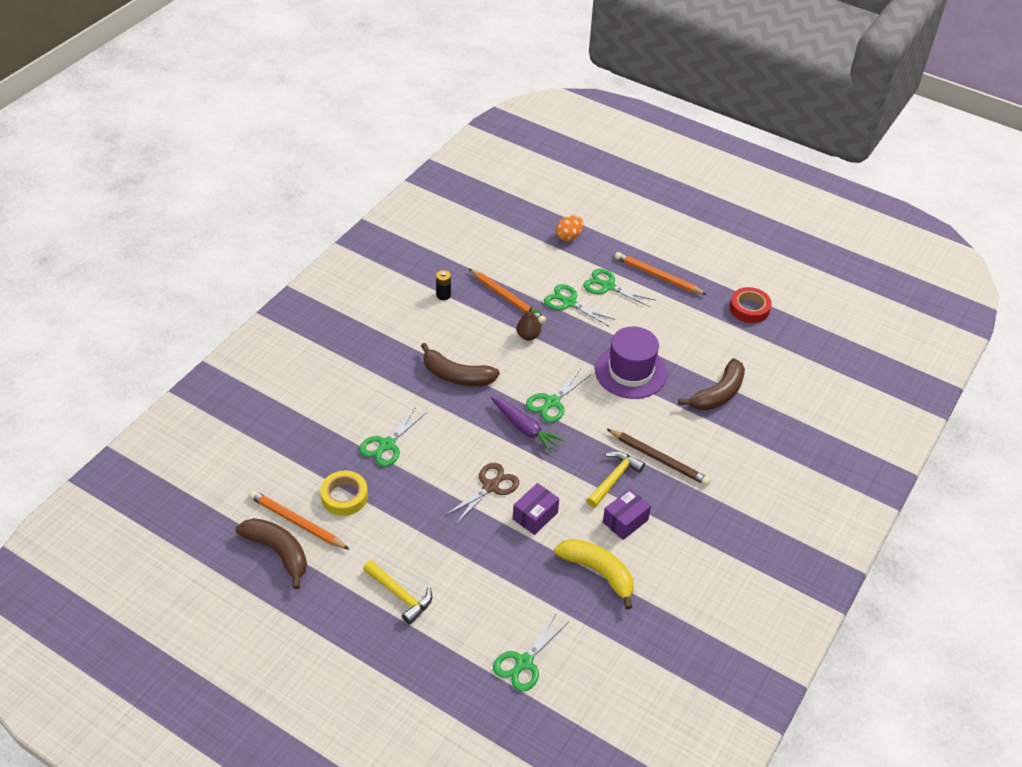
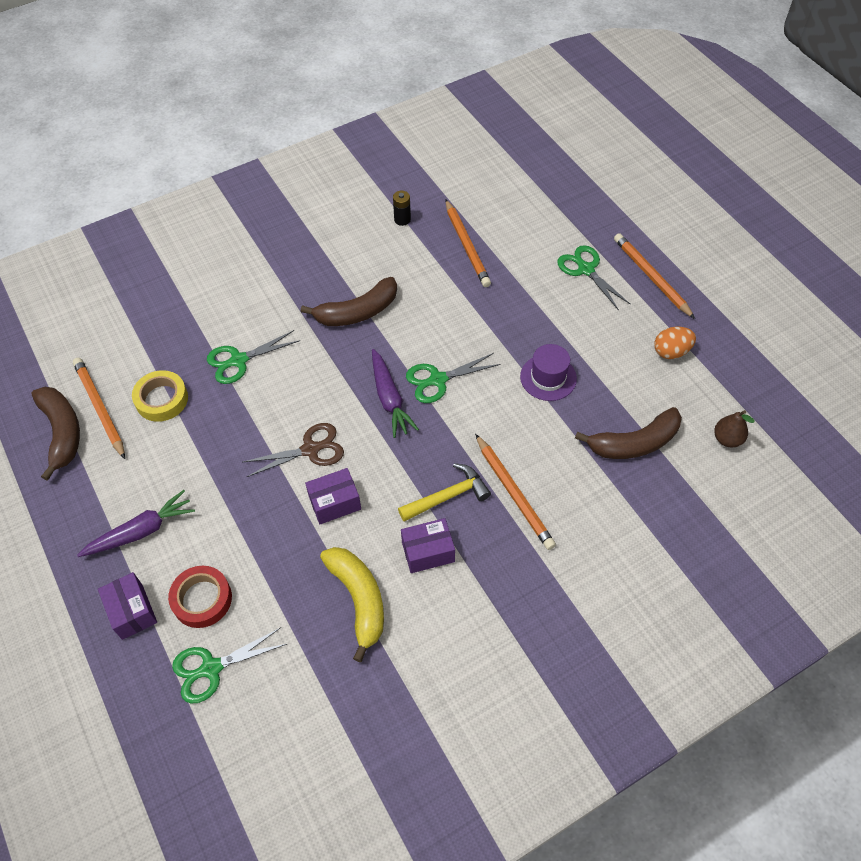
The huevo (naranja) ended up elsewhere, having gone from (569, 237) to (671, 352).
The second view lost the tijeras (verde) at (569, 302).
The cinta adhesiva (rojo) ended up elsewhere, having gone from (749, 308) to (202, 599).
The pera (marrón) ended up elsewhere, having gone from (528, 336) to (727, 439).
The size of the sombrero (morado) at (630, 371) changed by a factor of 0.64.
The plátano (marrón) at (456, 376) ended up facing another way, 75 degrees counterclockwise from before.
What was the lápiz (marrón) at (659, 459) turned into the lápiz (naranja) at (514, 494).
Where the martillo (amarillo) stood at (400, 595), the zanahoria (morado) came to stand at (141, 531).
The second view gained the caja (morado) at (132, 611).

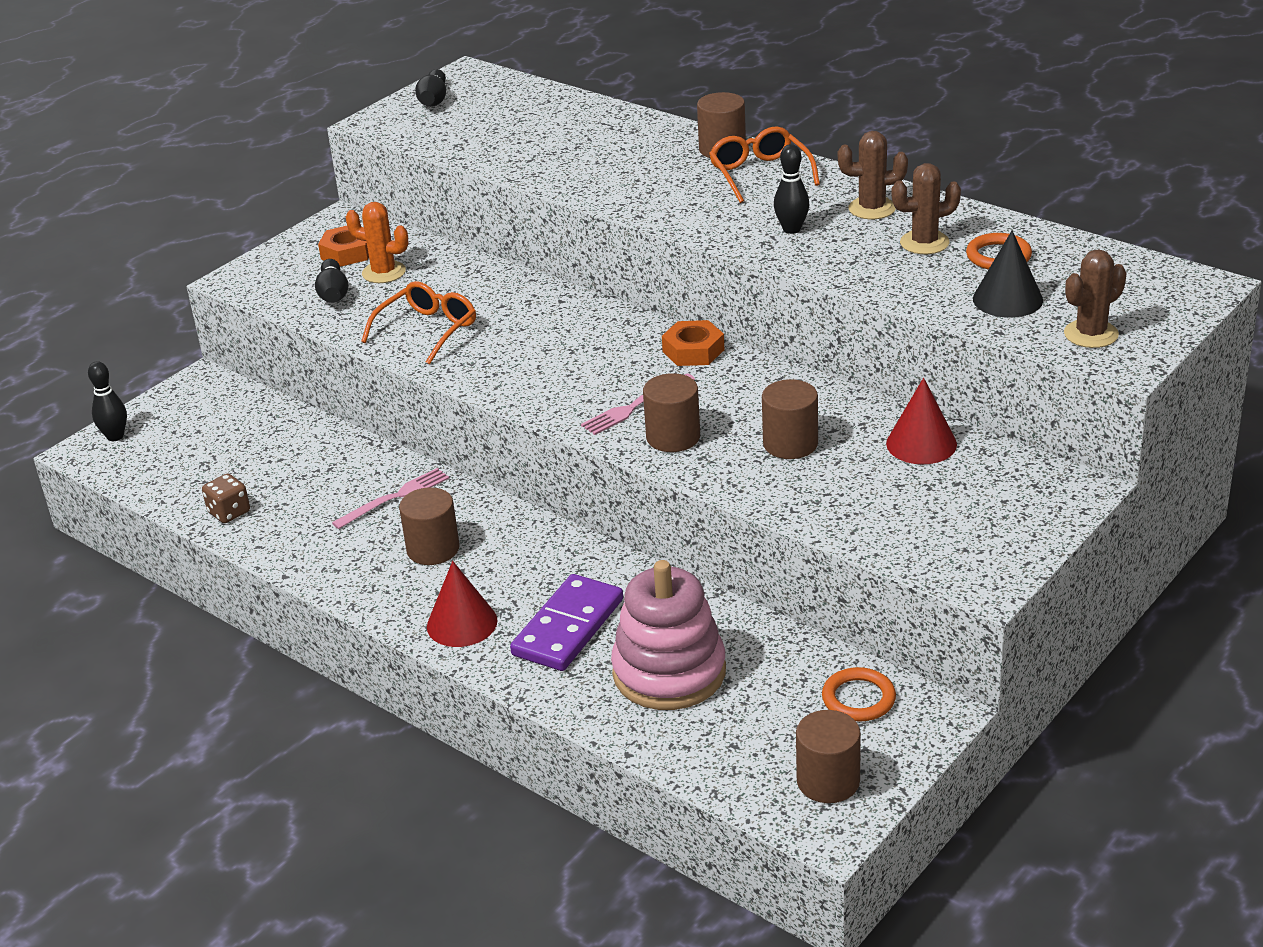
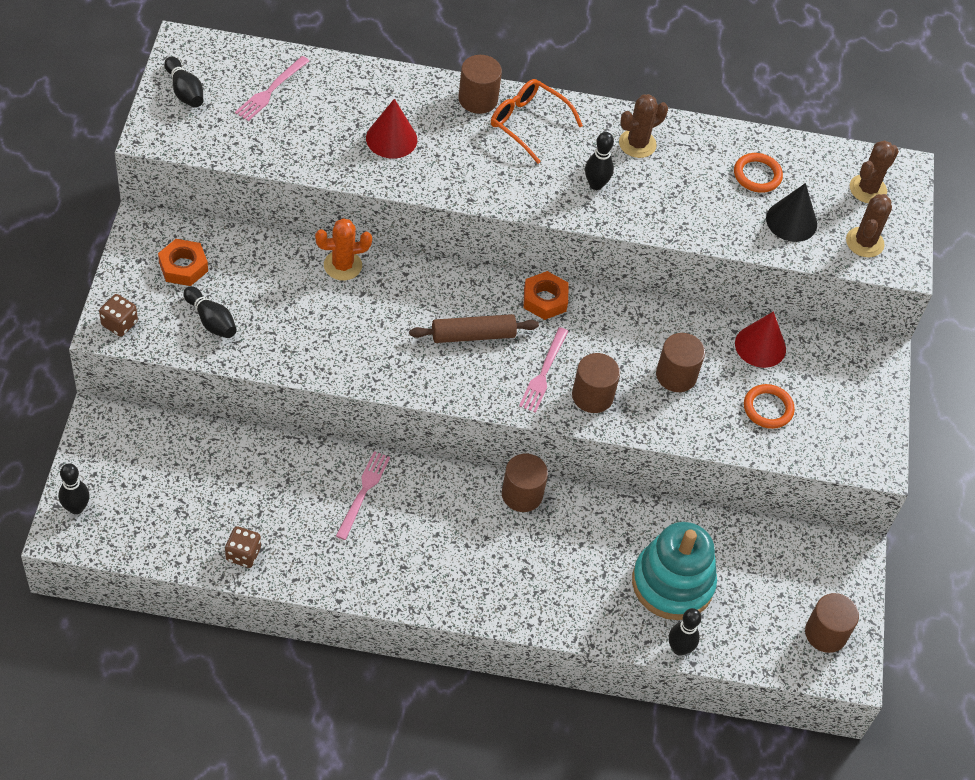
The cactus (marrón) ended up elsewhere, having gone from (924, 243) to (867, 189).
The cactus (naranja) ended up elsewhere, having gone from (384, 272) to (342, 265).
The second view lost the gafas (naranja) at (427, 330).
The cilindro (marrón) ended up elsewhere, having gone from (433, 549) to (522, 494).
What was the juguete apilable (rosa) at (669, 672) turned into the juguete apilable (turquesa) at (672, 583).
The cono (rojo) ended up elsewhere, having gone from (462, 623) to (391, 139).
The second view lost the ficha de dominó (morado) at (568, 627).
The anillo (naranja) ended up elsewhere, having gone from (858, 699) to (768, 408).
The second view gained the tenedor (rosa) at (271, 90).
The second view gained the dado (marrón) at (119, 324).
The second view gained the rodillo (marrón) at (473, 335).
The second view gained the bolo (negro) at (679, 648).

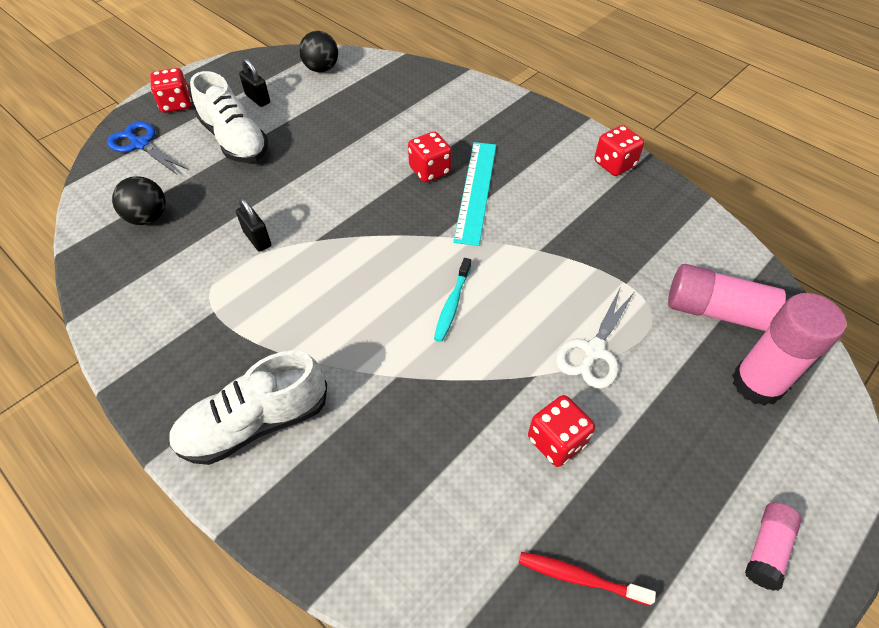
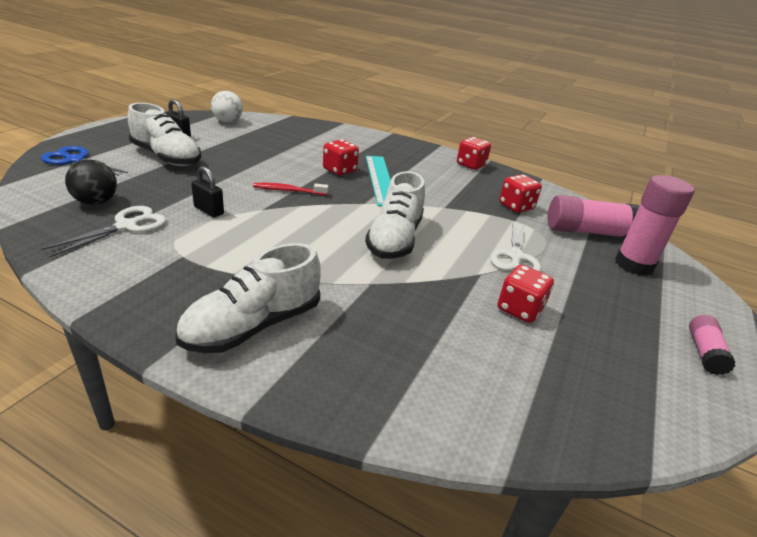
What was the pelota (negro) at (321, 69) turned into the pelota (blanco) at (227, 121).
The dado (rojo) ended up elsewhere, having gone from (176, 104) to (516, 206).
Where the cepillo de dientes (turquesa) stood at (452, 304), the zapato (blanco) came to stand at (394, 239).
The cepillo de dientes (rojo) ended up elsewhere, having gone from (579, 577) to (288, 190).
The second view gained the tijeras (blanco) at (126, 226).

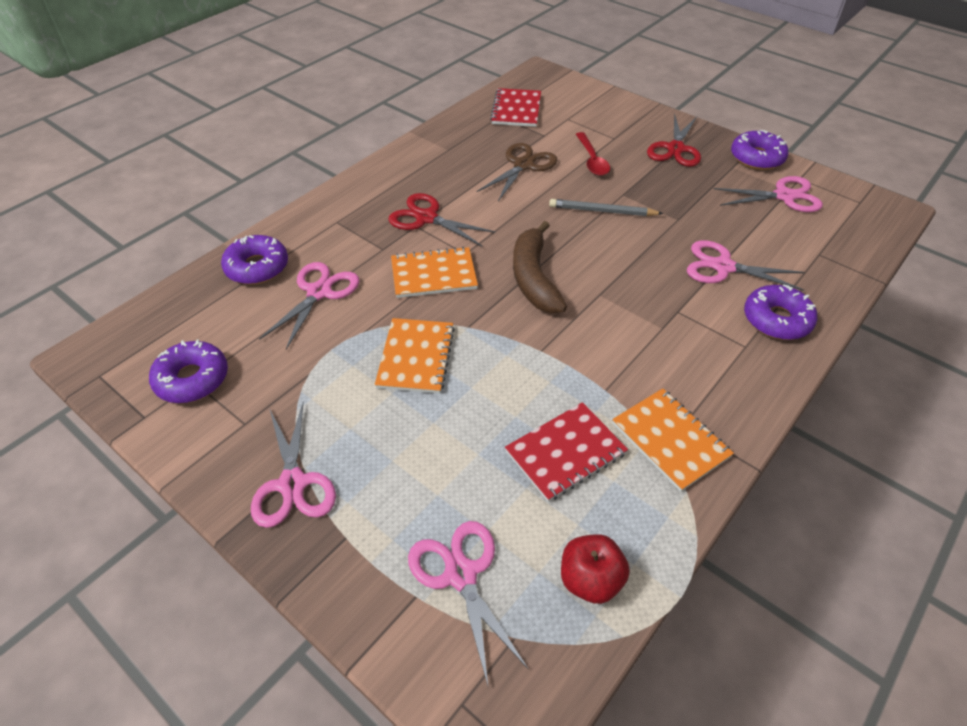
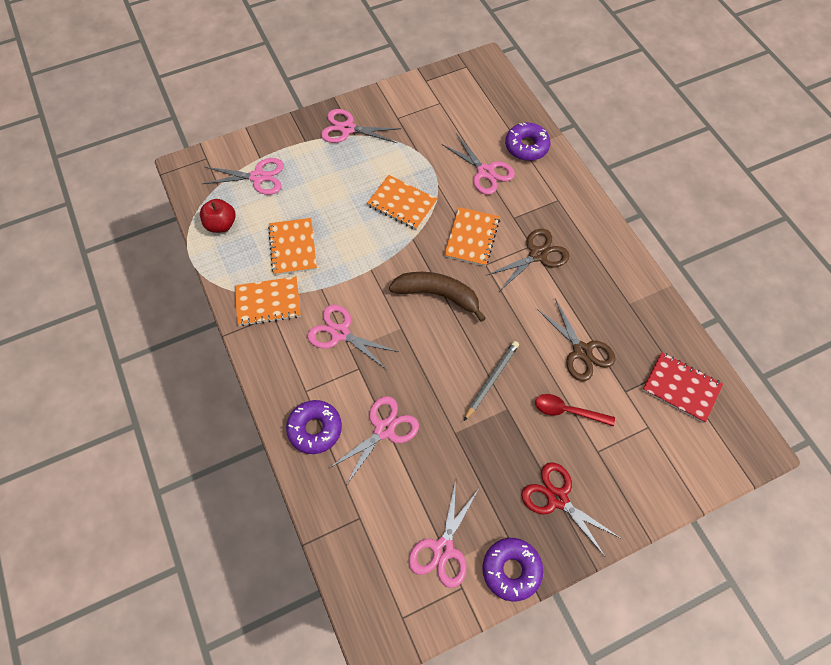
What was the tijeras (rojo) at (426, 218) turned into the tijeras (marrón) at (538, 255).
The second view lost the rosquilla (morado) at (192, 379).
What was the cuaderno (rojo) at (565, 452) turned into the cuaderno (naranja) at (293, 247).
The second view gained the tijeras (rosa) at (340, 333).

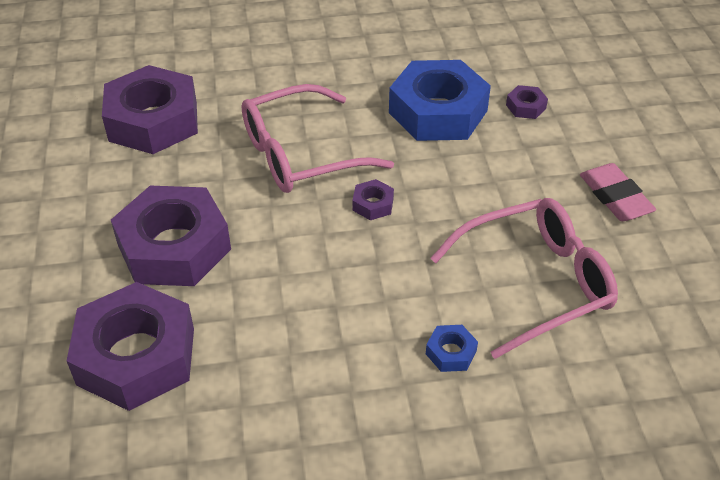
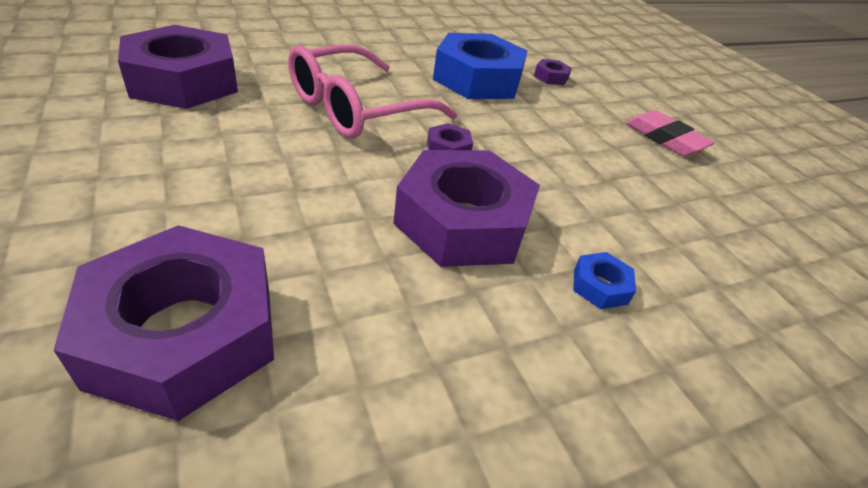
The tuerca (morado) ended up elsewhere, having gone from (174, 247) to (463, 221).
The second view lost the gafas (rosa) at (535, 283).

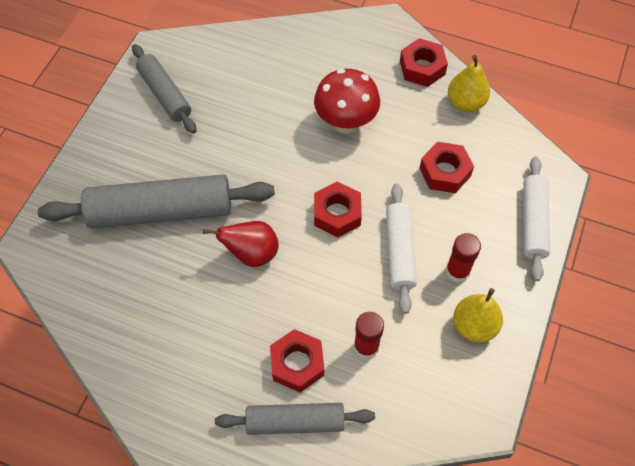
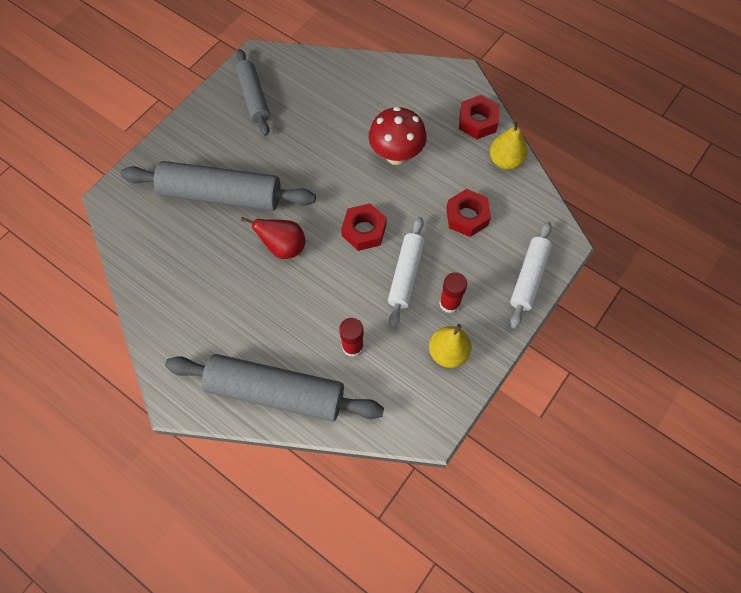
The second view lost the tuerca (rojo) at (297, 364).
The size of the rodillo (gris) at (295, 422) changed by a factor of 1.67.

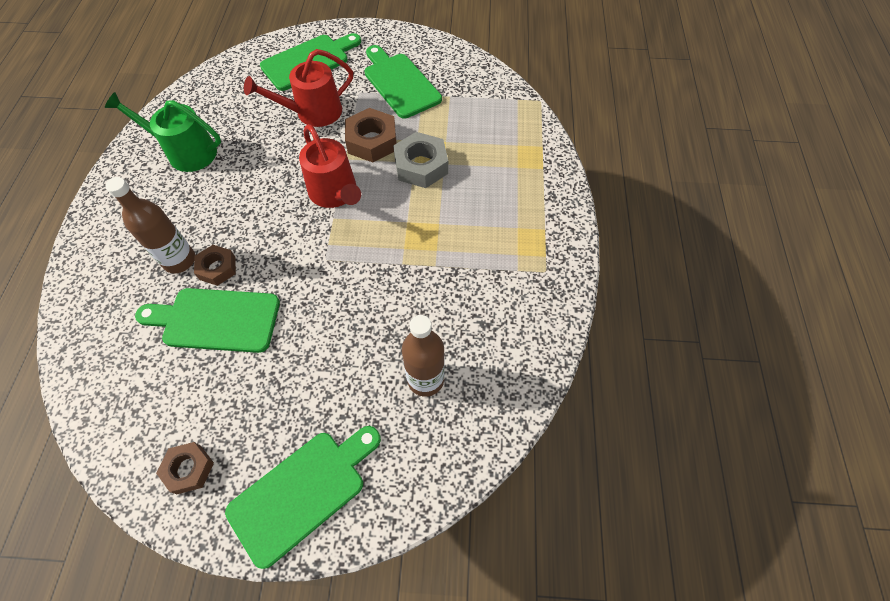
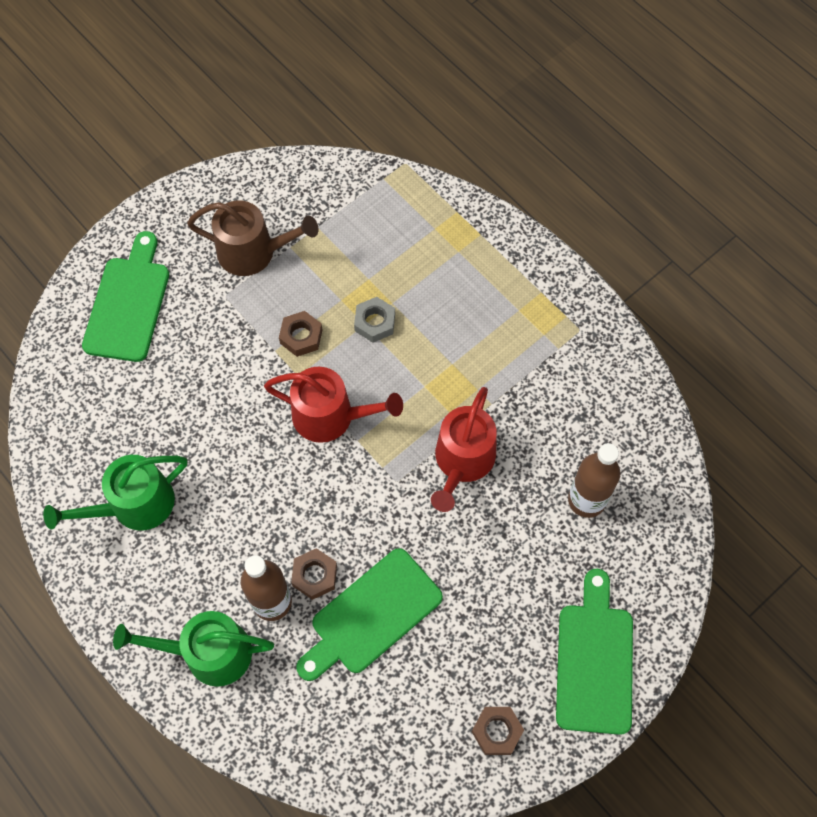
Where the tabla de cortar (verde) stood at (400, 83), the regadera (marrón) came to stand at (253, 252).
The regadera (rojo) ended up elsewhere, having gone from (313, 112) to (462, 461).
The size of the tuerca (marrón) at (372, 141) changed by a factor of 0.63.
The size of the tuerca (gris) at (421, 166) changed by a factor of 0.63.
The second view gained the regadera (verde) at (209, 653).

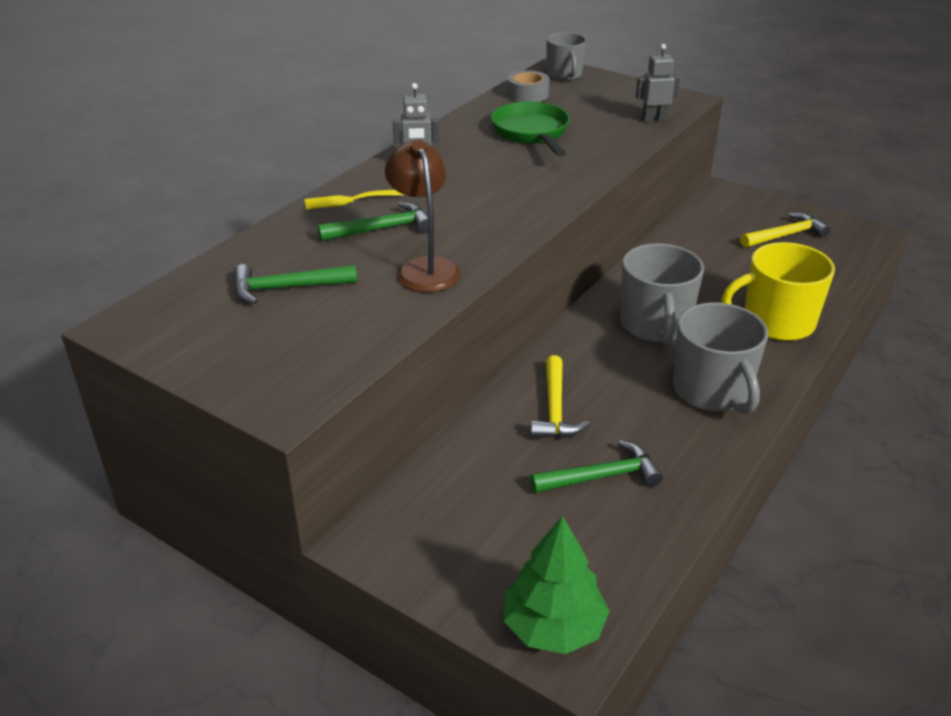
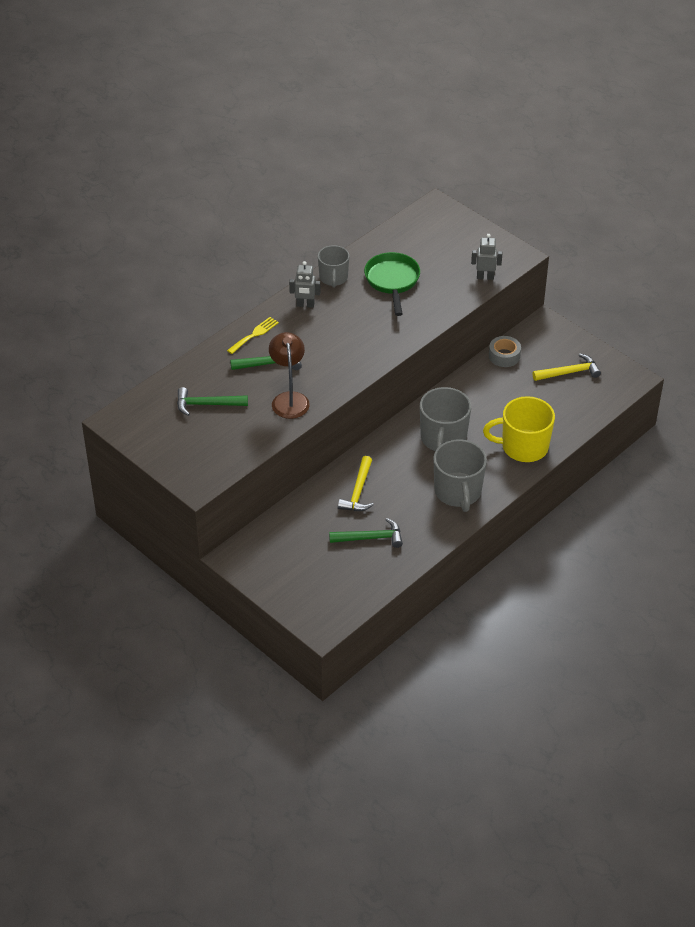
The taza (gris) ended up elsewhere, having gone from (564, 75) to (333, 278).
The cinta adhesiva (gris) ended up elsewhere, having gone from (527, 94) to (504, 356).
The tenedor (amarillo) at (349, 200) ended up facing another way, 135 degrees clockwise from before.
The second view lost the árbol (verde) at (553, 627).

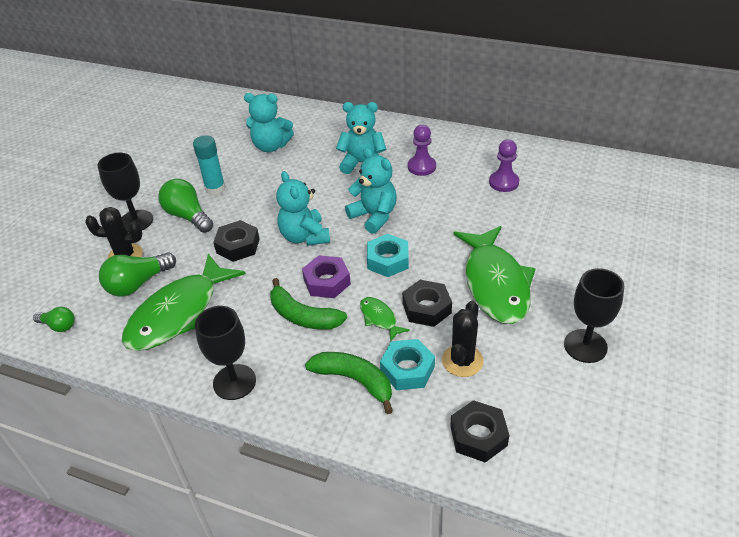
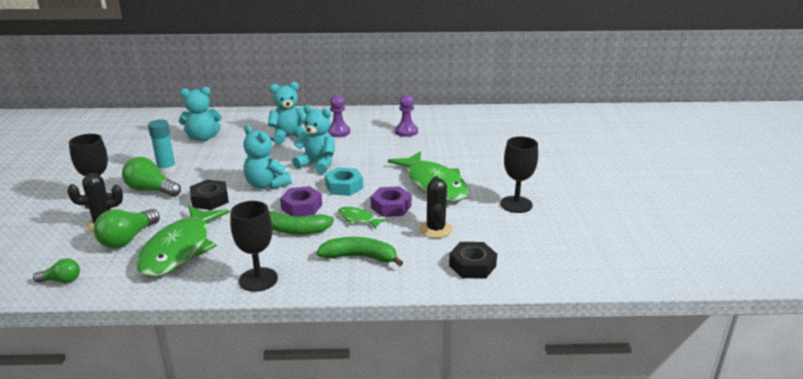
What was the tuerca (negro) at (426, 308) turned into the tuerca (morado) at (391, 207).
The second view lost the tuerca (turquesa) at (407, 369).

